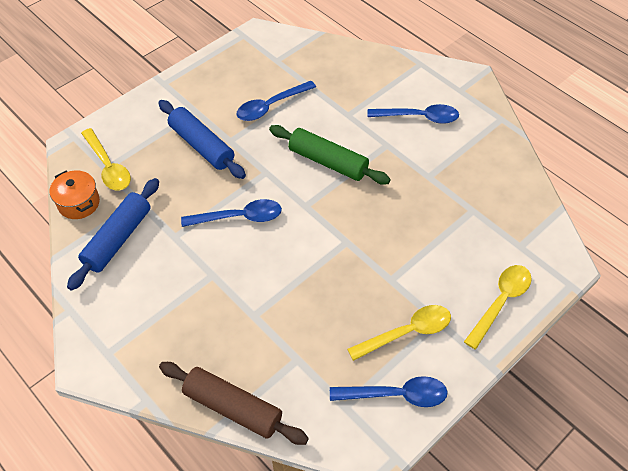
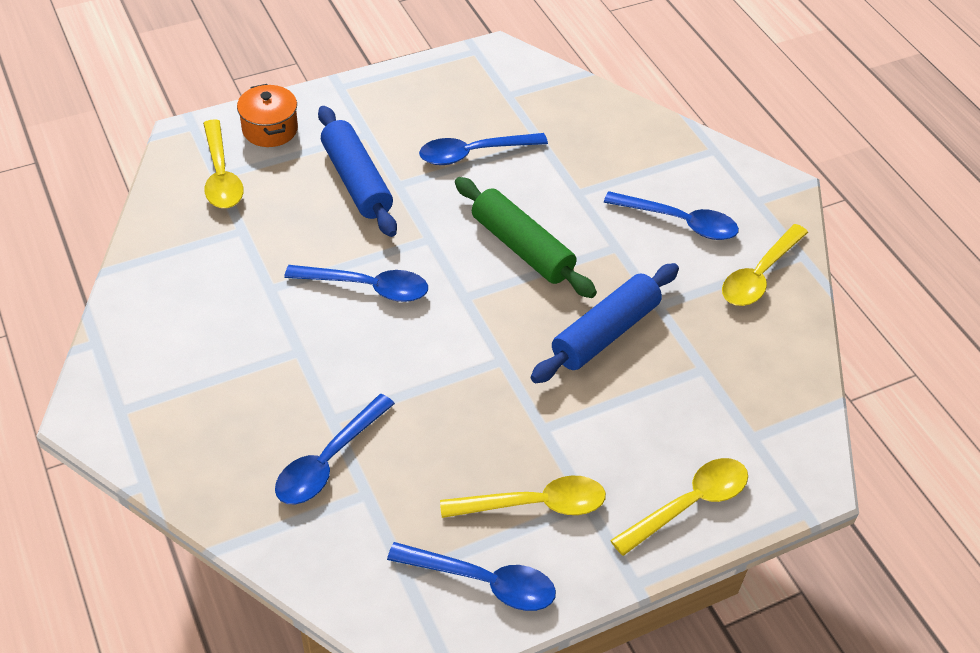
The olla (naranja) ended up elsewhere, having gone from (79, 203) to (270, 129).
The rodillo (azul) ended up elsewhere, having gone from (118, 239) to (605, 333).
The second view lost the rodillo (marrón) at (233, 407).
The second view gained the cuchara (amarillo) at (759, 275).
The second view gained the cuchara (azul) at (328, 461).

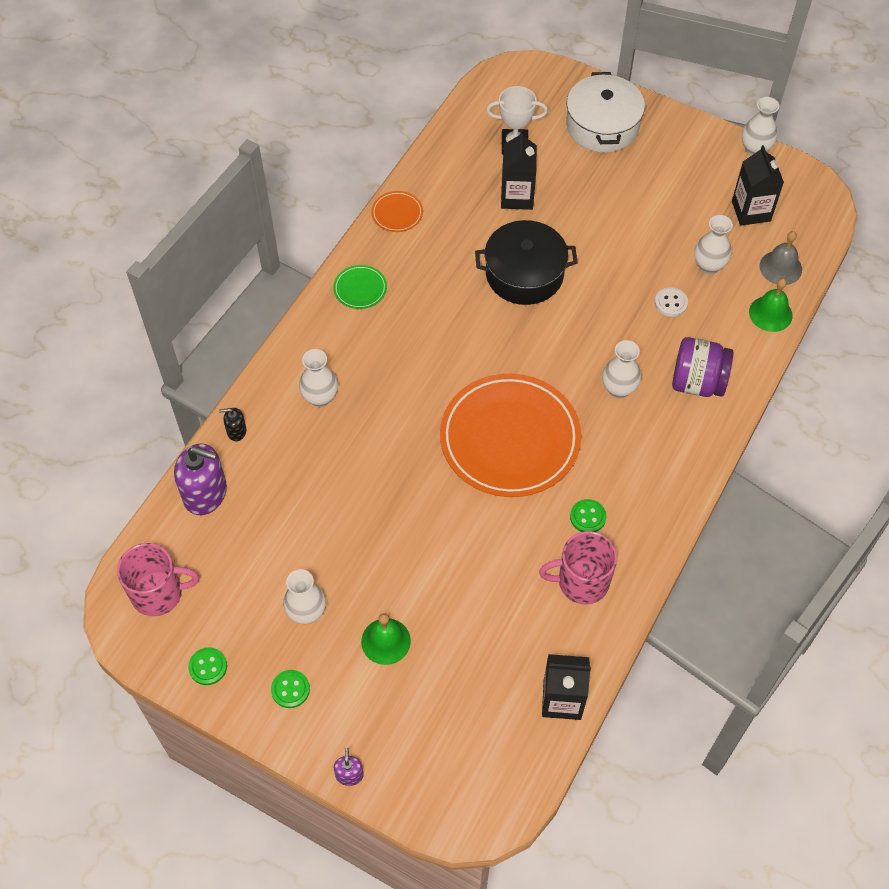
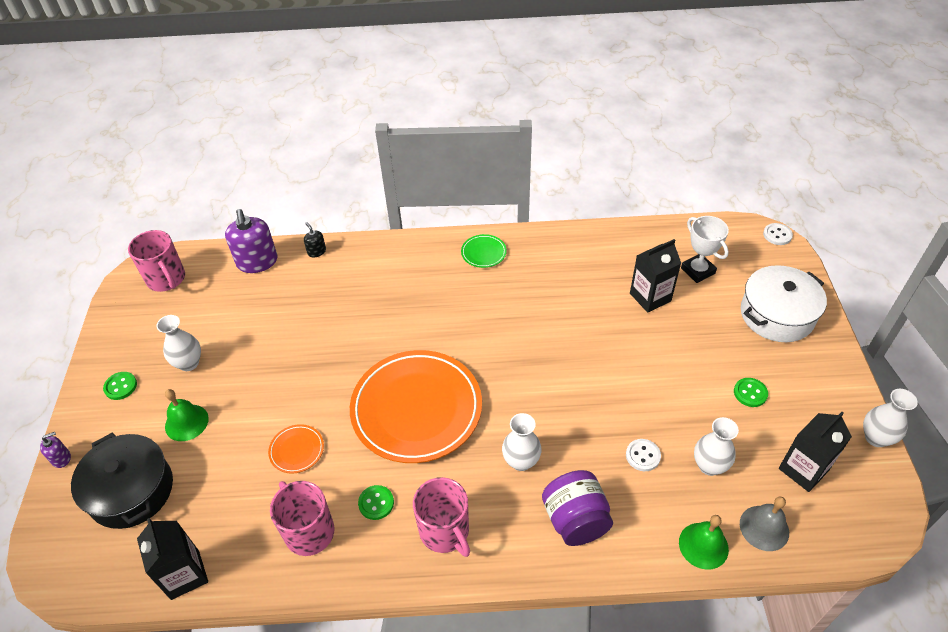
The plato (naranja) ended up elsewhere, having gone from (397, 213) to (297, 450).
The olla (negro) ended up elsewhere, having gone from (524, 274) to (131, 490).
The second view lost the florero (blanco) at (320, 398).
The botón (verde) ended up elsewhere, having gone from (208, 667) to (750, 393).
The second view gained the botón (blanco) at (777, 235).
The second view gained the taza (rosa) at (445, 531).

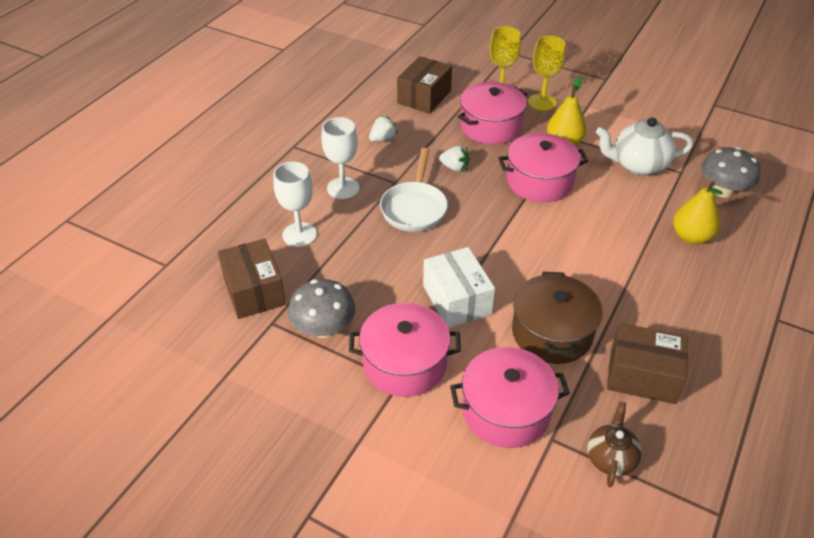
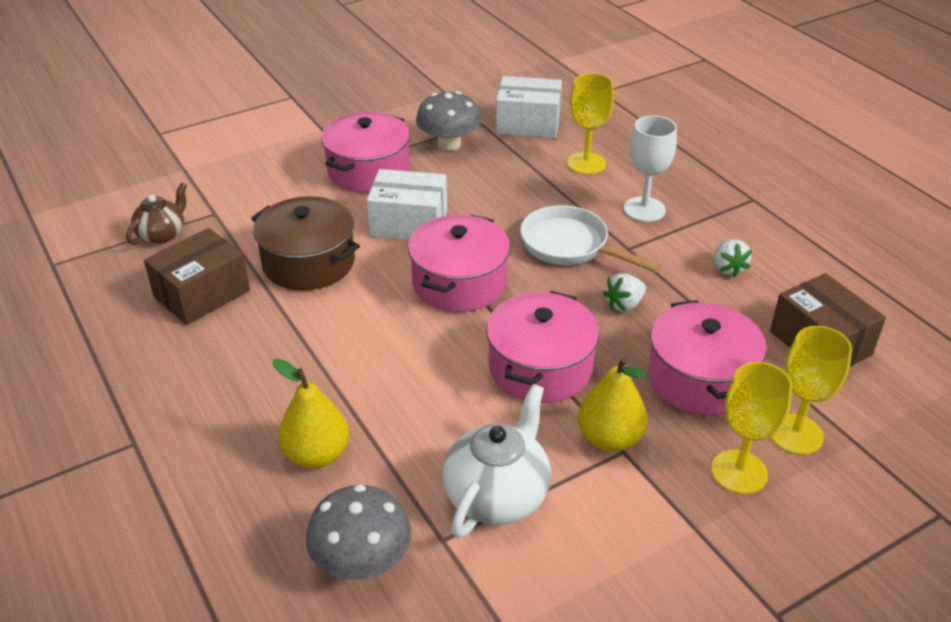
What was the copa (blanco) at (299, 234) turned into the copa (amarillo) at (586, 163).
What was the caja (marrón) at (254, 291) turned into the caja (blanco) at (528, 123).
The olla (rosa) ended up elsewhere, having gone from (506, 411) to (459, 282).
The tetera (marrón) at (610, 458) ended up facing another way, 105 degrees counterclockwise from before.

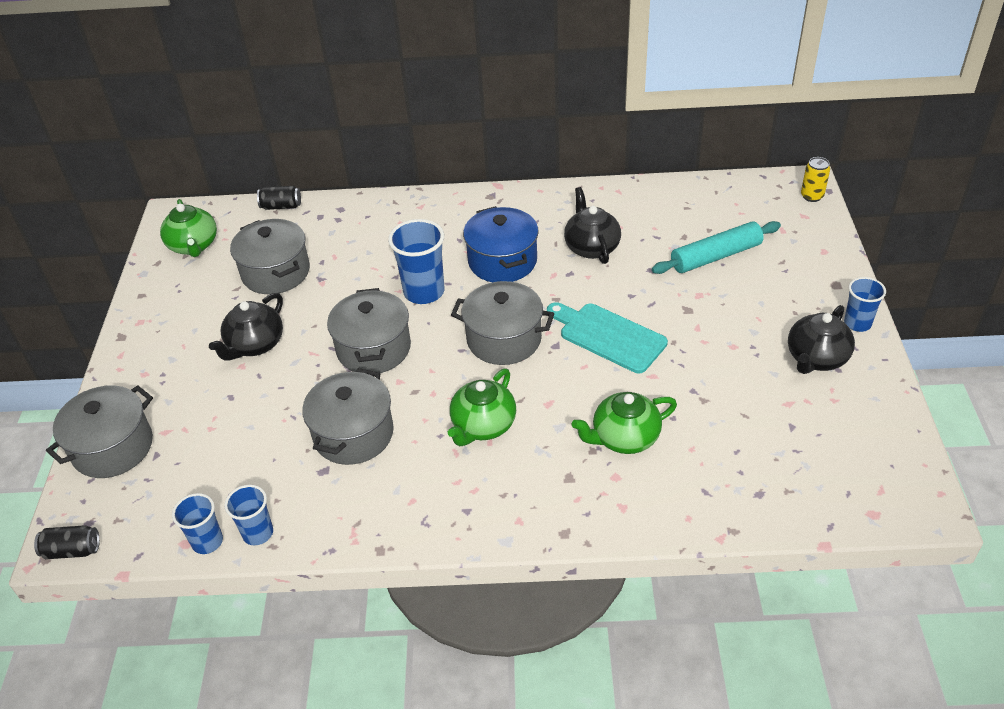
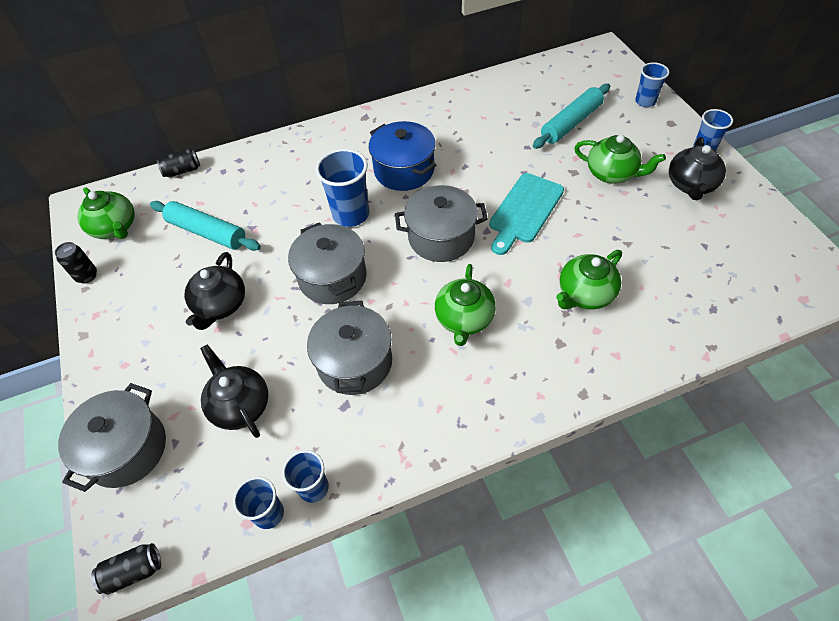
The second view lost the lata (amarillo) at (812, 196).
The tetera (negro) ended up elsewhere, having gone from (591, 247) to (240, 405).
Where the olla (gris) stood at (276, 272), the rodillo (turquesa) came to stand at (207, 232).
The tabla de cortar (turquesa) at (608, 336) ended up facing another way, 75 degrees counterclockwise from before.
The second view gained the vaso (azul) at (645, 101).
The second view gained the tetera (verde) at (612, 174).
The second view gained the lata (negro) at (87, 276).

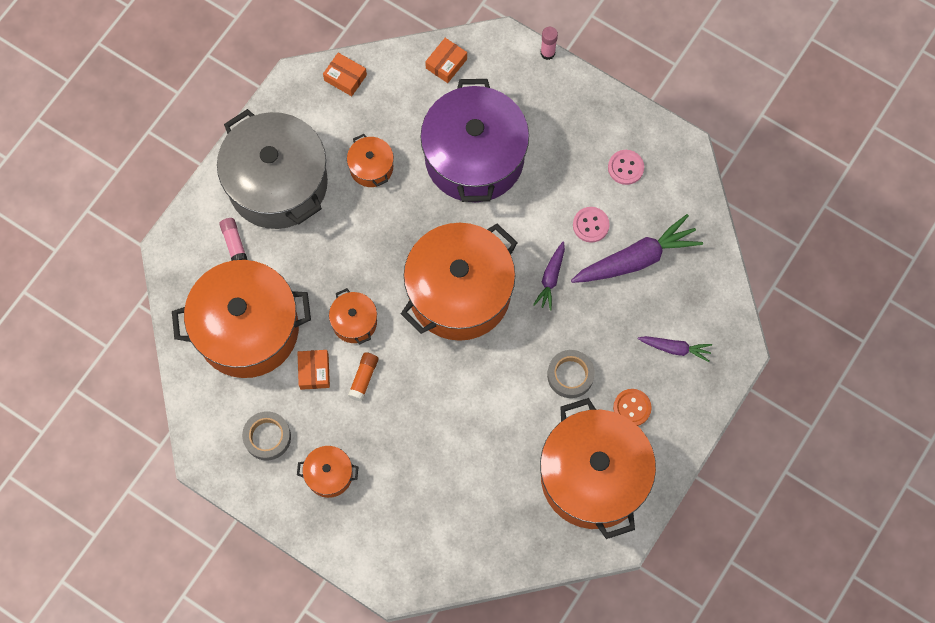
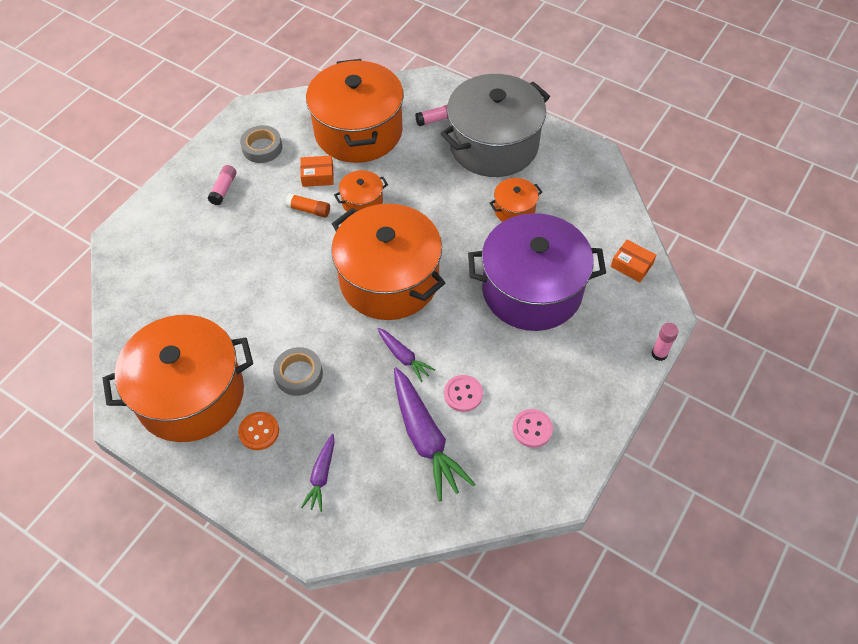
The second view lost the caja (naranja) at (345, 78).
The zanahoria (morado) at (551, 278) ended up facing another way, 150 degrees counterclockwise from before.
Where the olla (naranja) stood at (329, 475), the barra de pegamento (rosa) came to stand at (223, 189).

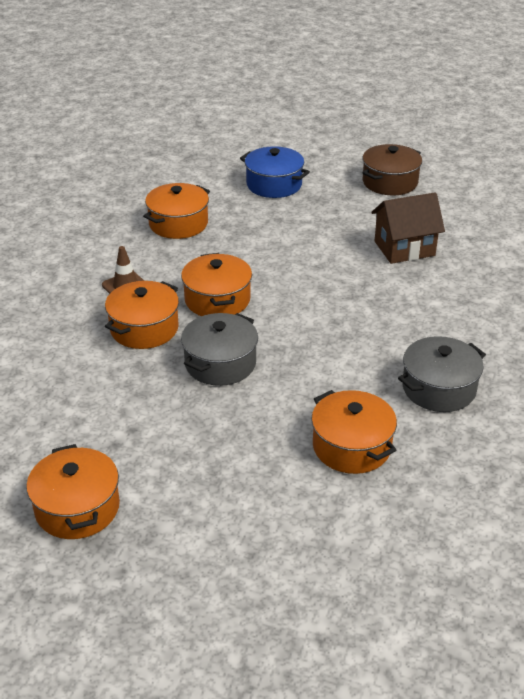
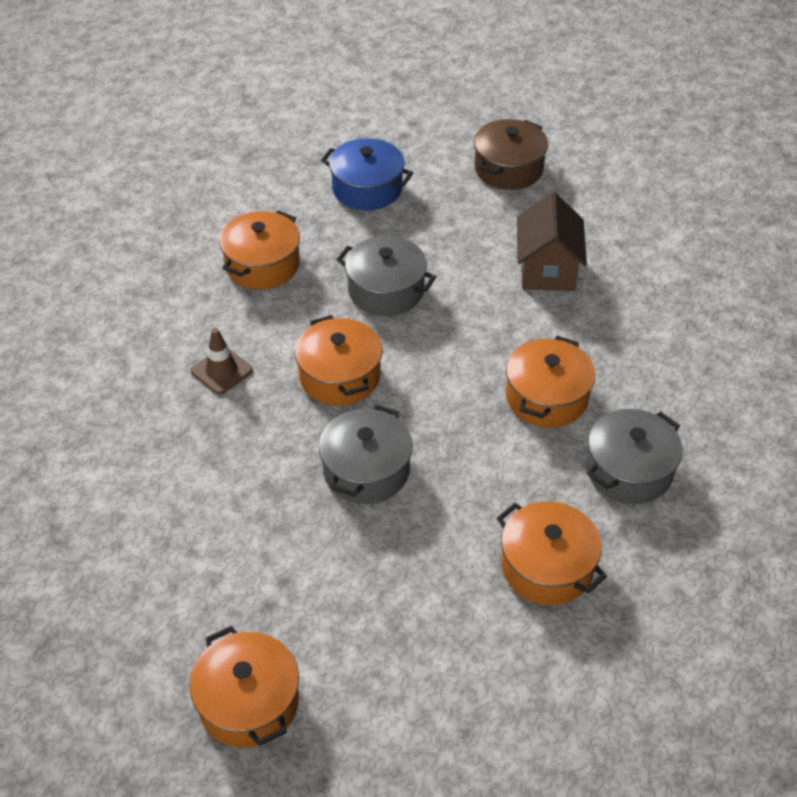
The casa (marrón) at (404, 248) ended up facing another way, 60 degrees counterclockwise from before.
The olla (naranja) ended up elsewhere, having gone from (144, 328) to (546, 397).
The second view gained the olla (gris) at (386, 290).

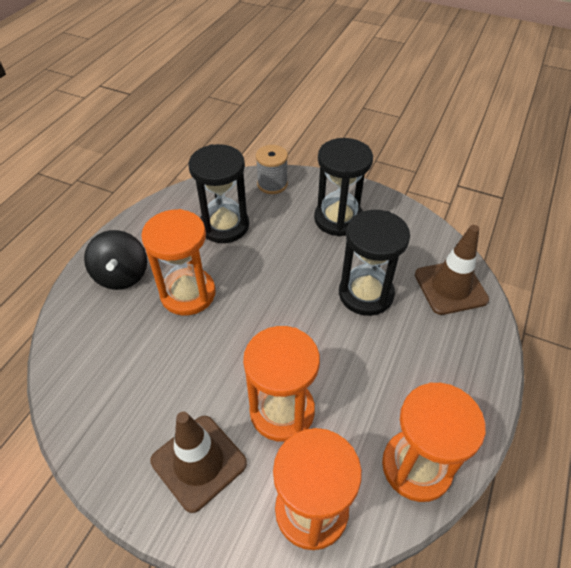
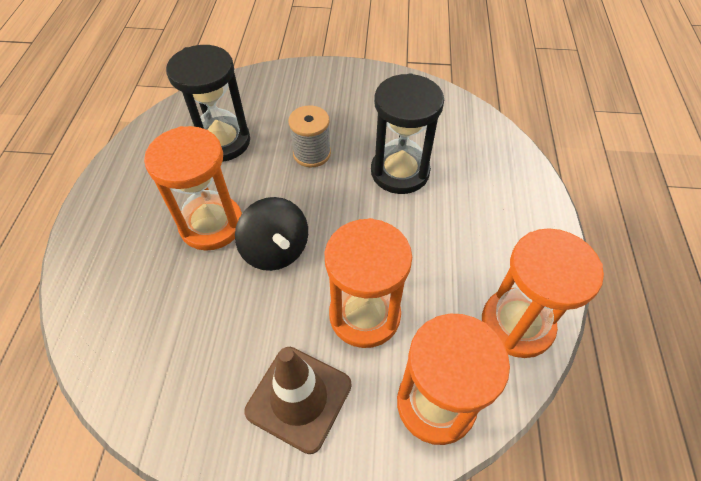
The second view lost the reloj de arena (negro) at (338, 219).
The carrete (gris) ended up elsewhere, having gone from (272, 184) to (312, 153).
The second view lost the cono de tráfico (marrón) at (450, 287).
The peonza (negro) ended up elsewhere, having gone from (122, 275) to (276, 250).

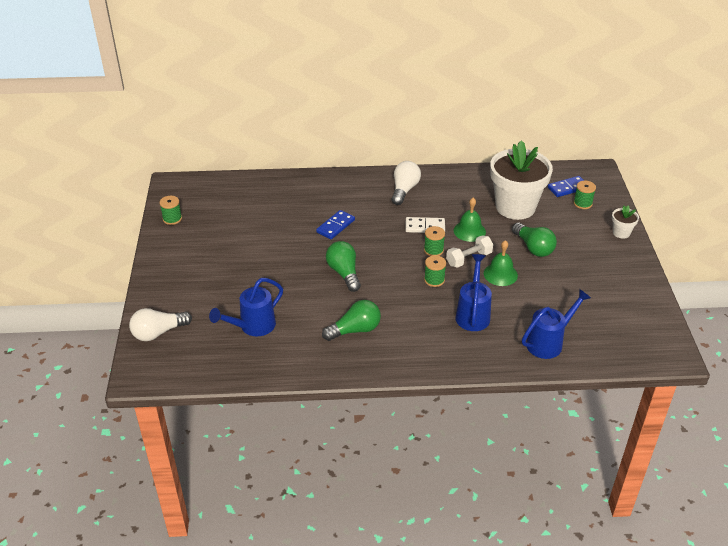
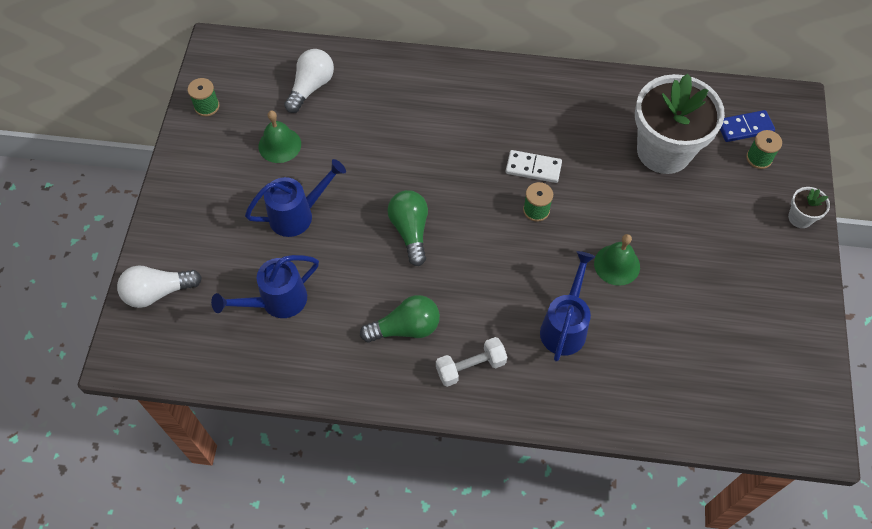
The bombilla (blanco) ended up elsewhere, having gone from (404, 190) to (311, 87).
The campana (verde) ended up elsewhere, having gone from (469, 231) to (279, 145).
The second view lost the ficha de dominó (azul) at (335, 226).
The second view lost the bombilla (verde) at (533, 248).
The mancuerna (blanco) ended up elsewhere, having gone from (469, 259) to (470, 367).
The second view lost the carrete (verde) at (434, 280).
The regadera (azul) ended up elsewhere, having gone from (548, 342) to (297, 215).

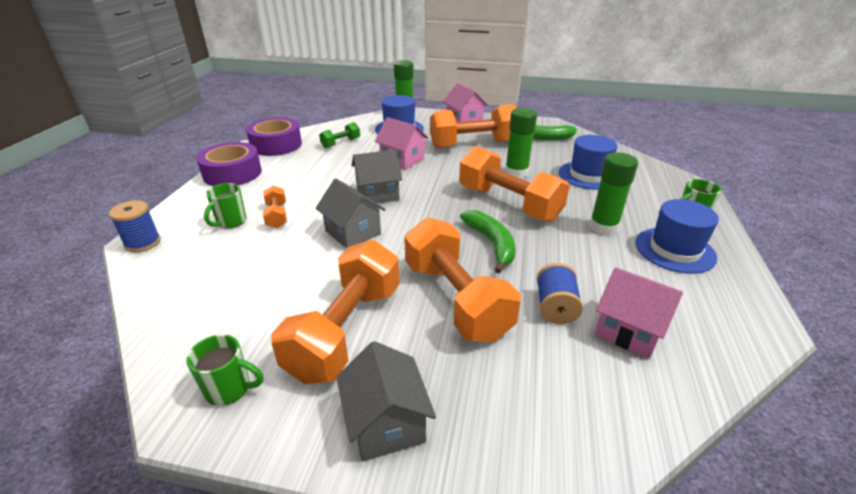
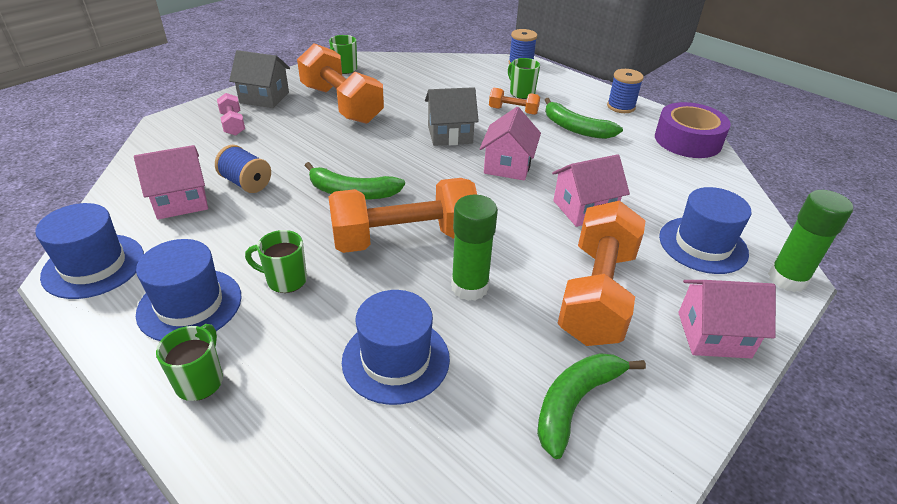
The second view lost the mancuerna (verde) at (341, 143).
Where the cinta adhesiva (morado) stood at (232, 173), the carrete (azul) came to stand at (621, 107).
What was the casa (gris) at (377, 194) turned into the casa (rosa) at (508, 165).
Where the barra de pegamento (verde) stood at (603, 227), the taza (verde) came to stand at (285, 280).
The second view lost the mancuerna (naranja) at (456, 299).
The second view gained the mancuerna (rosa) at (233, 124).
The second view gained the plátano (verde) at (576, 128).
The second view gained the sombrero (azul) at (93, 266).

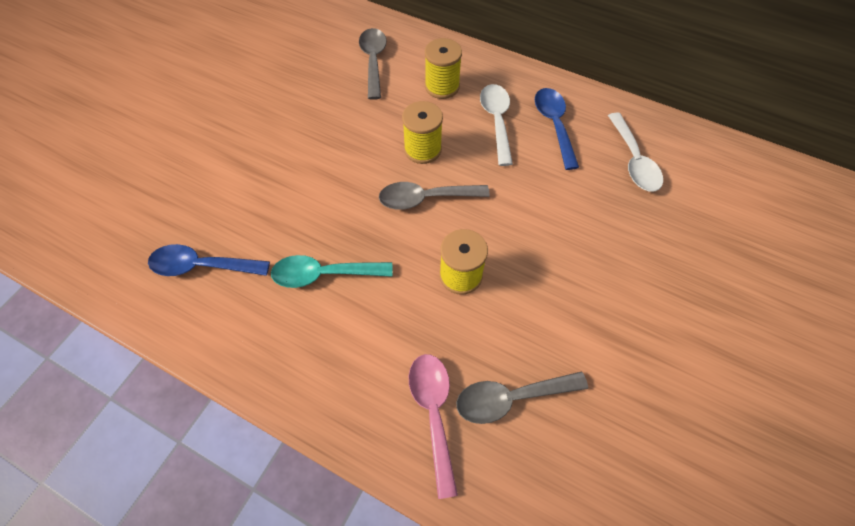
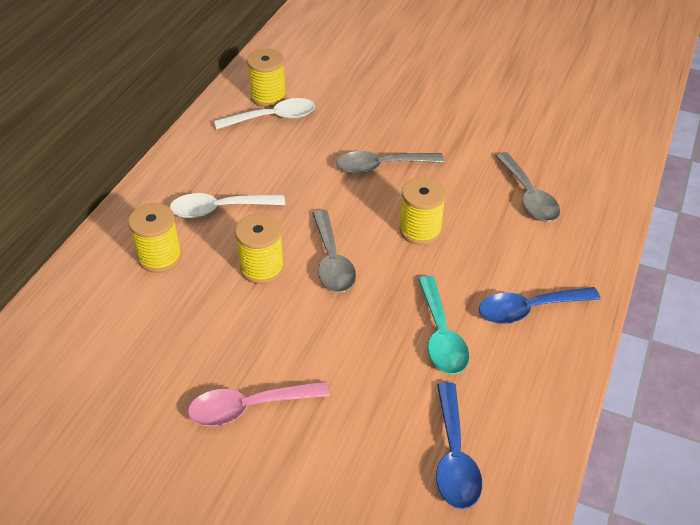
The cuchara (gris) ended up elsewhere, having gone from (373, 61) to (381, 166).
The cuchara (azul) ended up elsewhere, having gone from (554, 125) to (528, 309).
The cuchara (rosa) ended up elsewhere, having gone from (433, 412) to (248, 407).
The second view gained the carrete (amarillo) at (268, 96).

